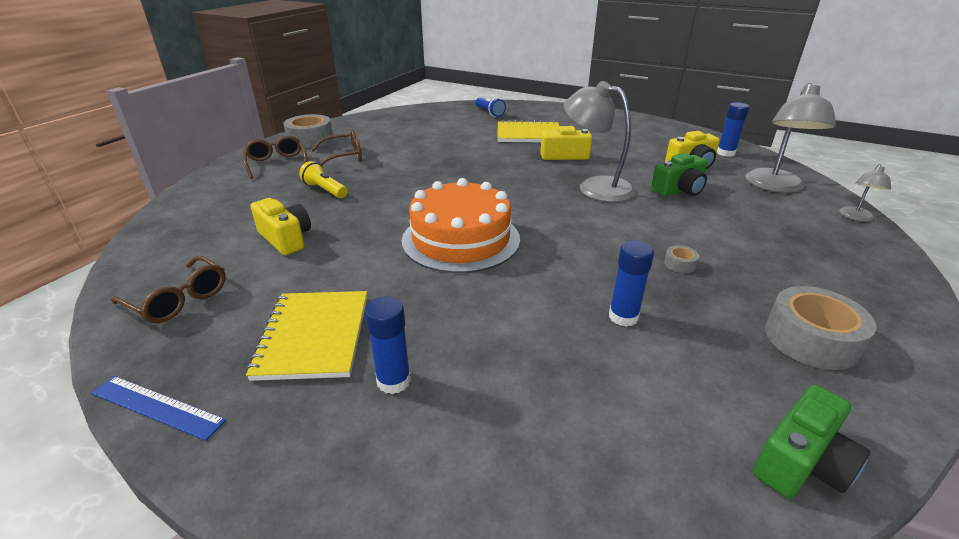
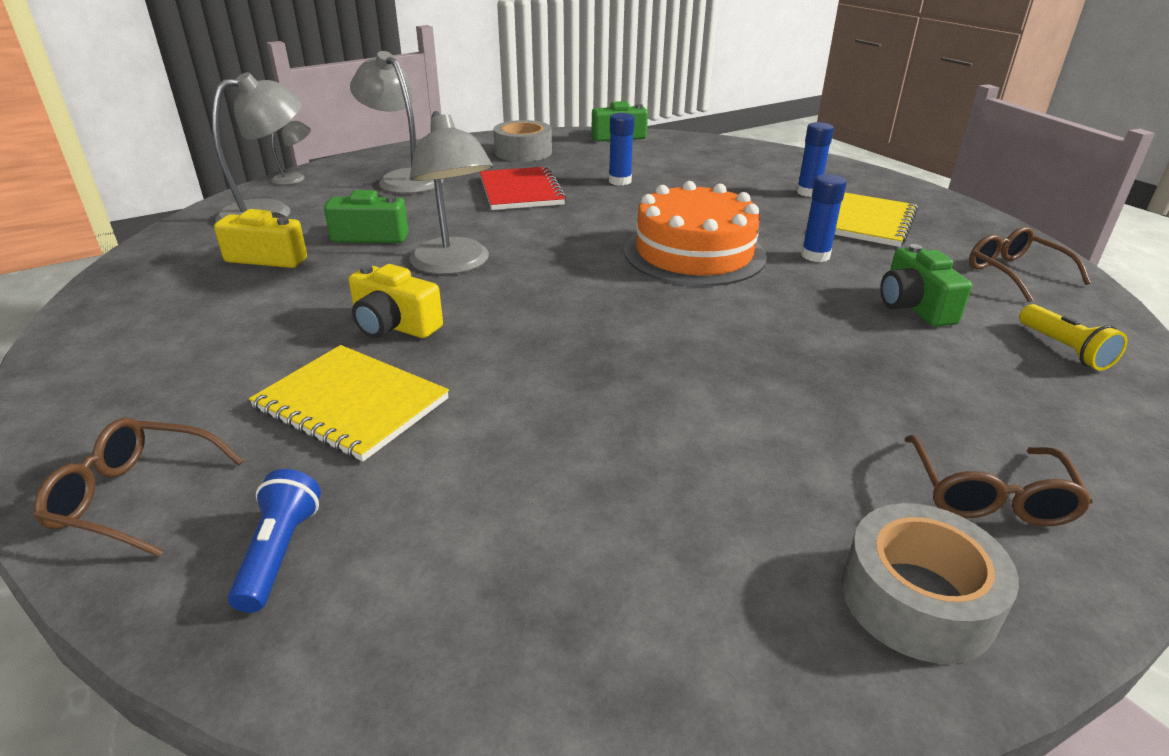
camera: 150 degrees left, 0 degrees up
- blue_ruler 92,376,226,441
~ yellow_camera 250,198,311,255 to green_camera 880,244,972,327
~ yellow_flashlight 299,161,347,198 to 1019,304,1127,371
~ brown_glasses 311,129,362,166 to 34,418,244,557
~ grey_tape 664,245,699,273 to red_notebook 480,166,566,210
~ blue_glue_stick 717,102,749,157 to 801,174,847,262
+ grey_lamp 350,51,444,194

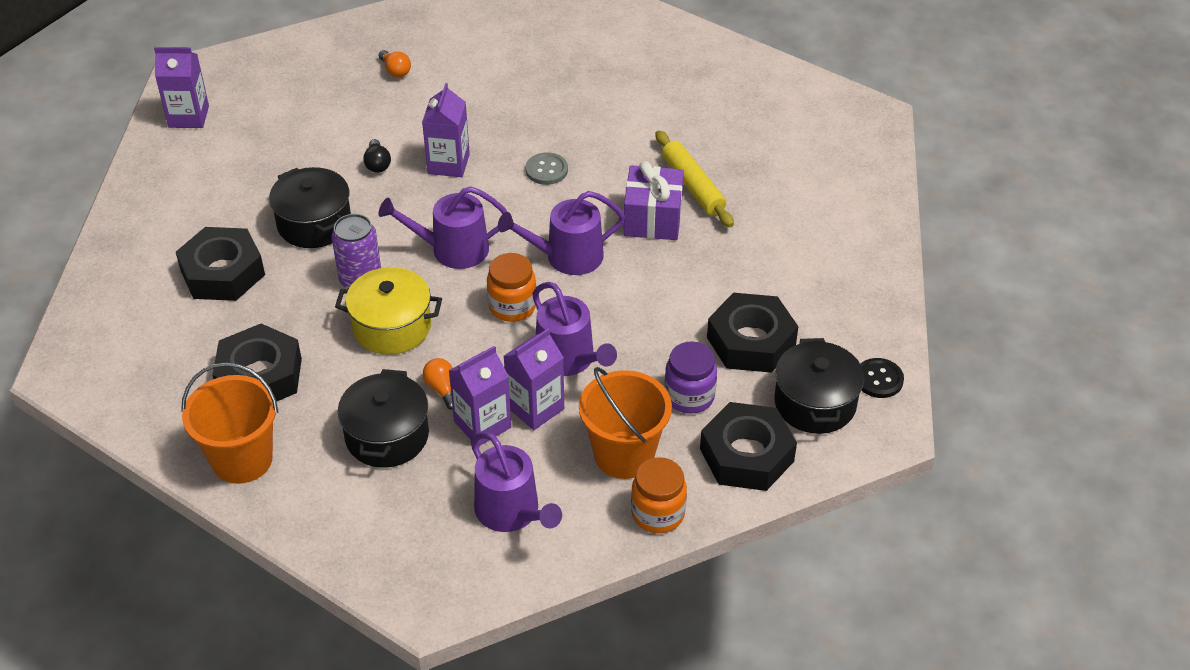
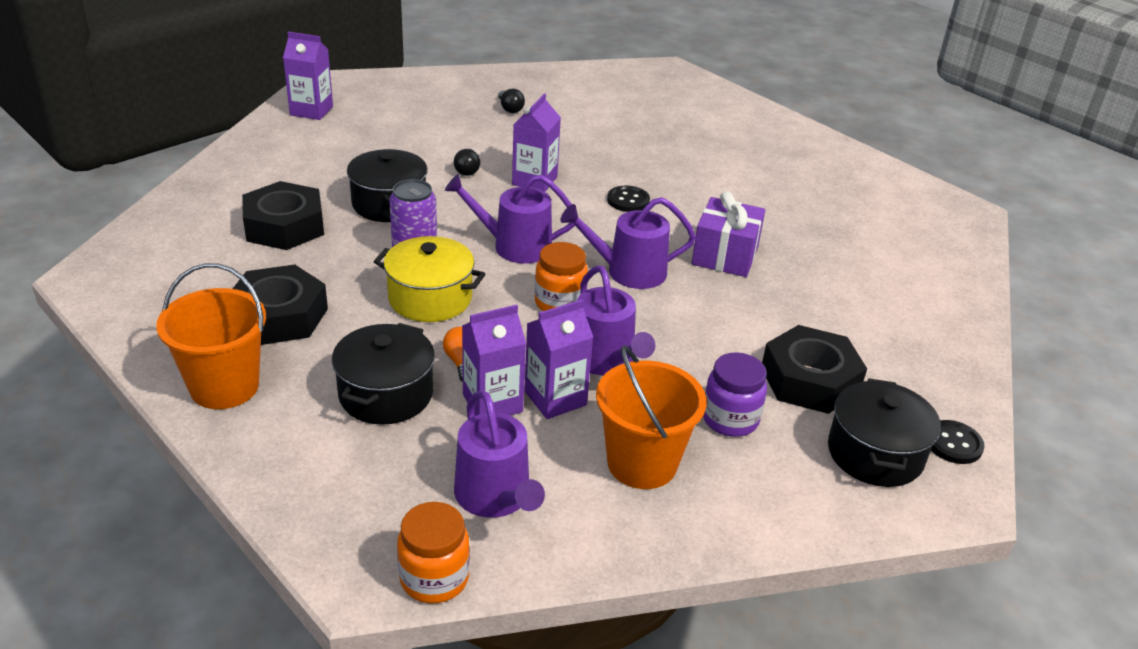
camera: 10 degrees right, 10 degrees down
~ orange_light_bulb 379,50,411,77 to black_light_bulb 498,89,525,113
~ grey_button 525,152,568,185 to black_button 607,185,650,212
~ orange_jar 631,457,687,533 to 397,502,470,603
- yellow_rolling_pin 656,130,734,227
- black_nut 700,402,797,491

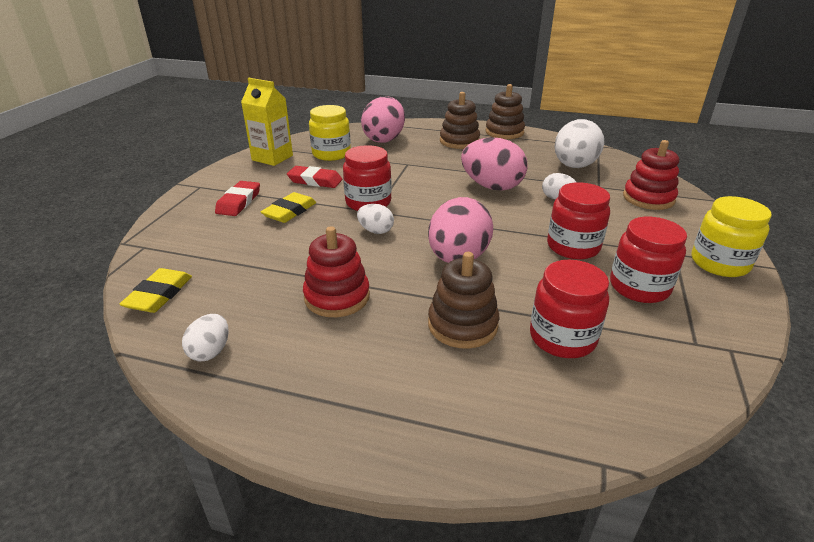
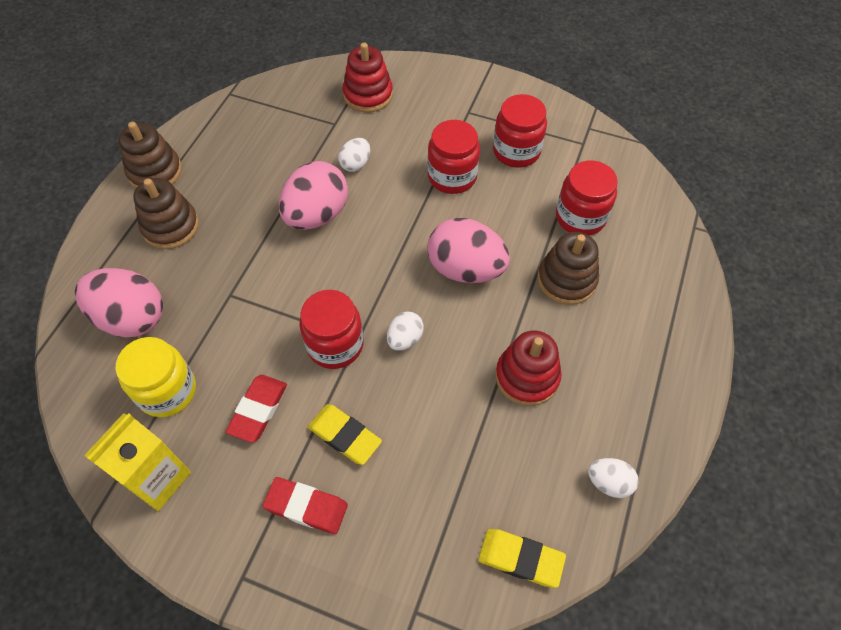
camera: 85 degrees left, 25 degrees up
- white_egg 555,119,604,168
- yellow_jar 692,196,772,277

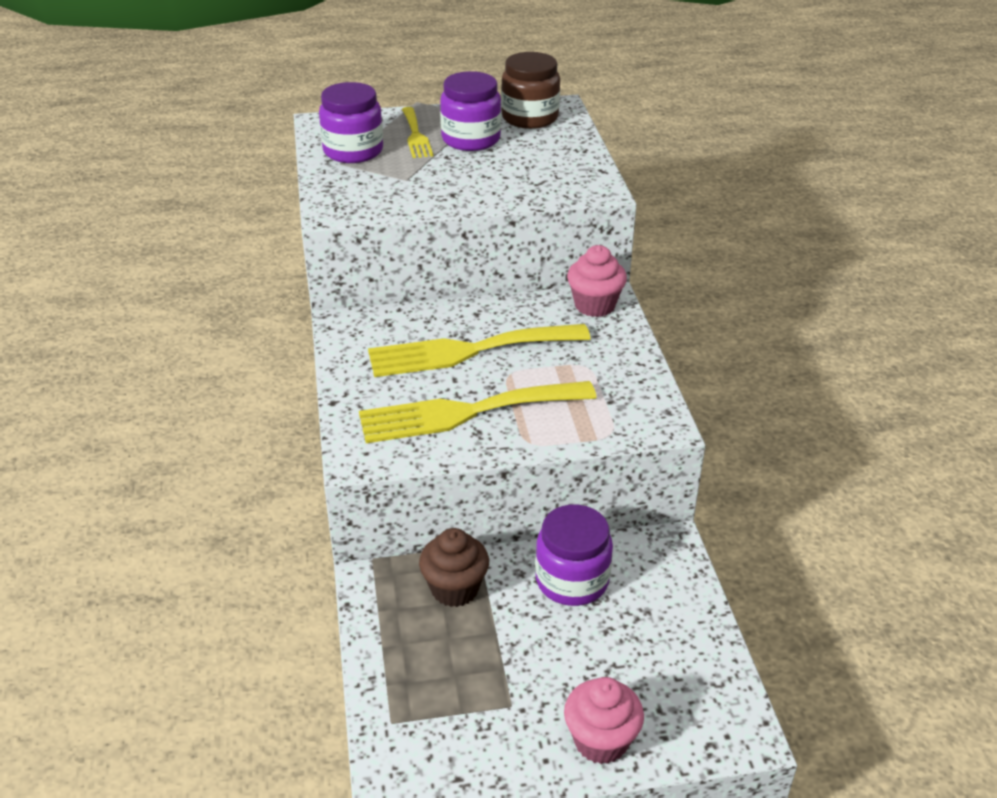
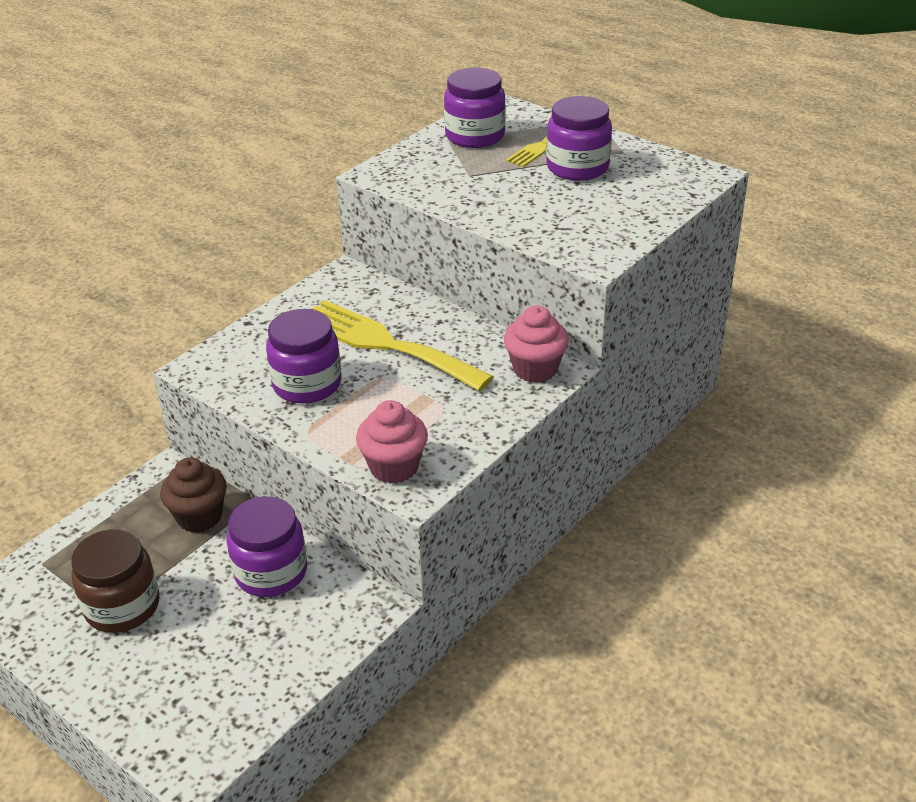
camera: 50 degrees right, 0 degrees up
~ yellow_fork 359,381,597,443 to purple_jar 266,309,342,404
~ brown_jar 501,52,560,129 to 71,529,160,633
~ pink_cupcake 564,677,644,764 to 356,400,428,484

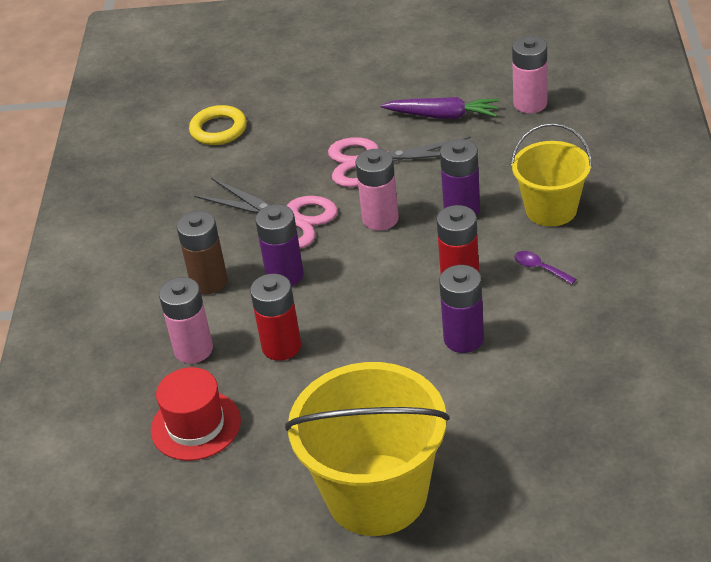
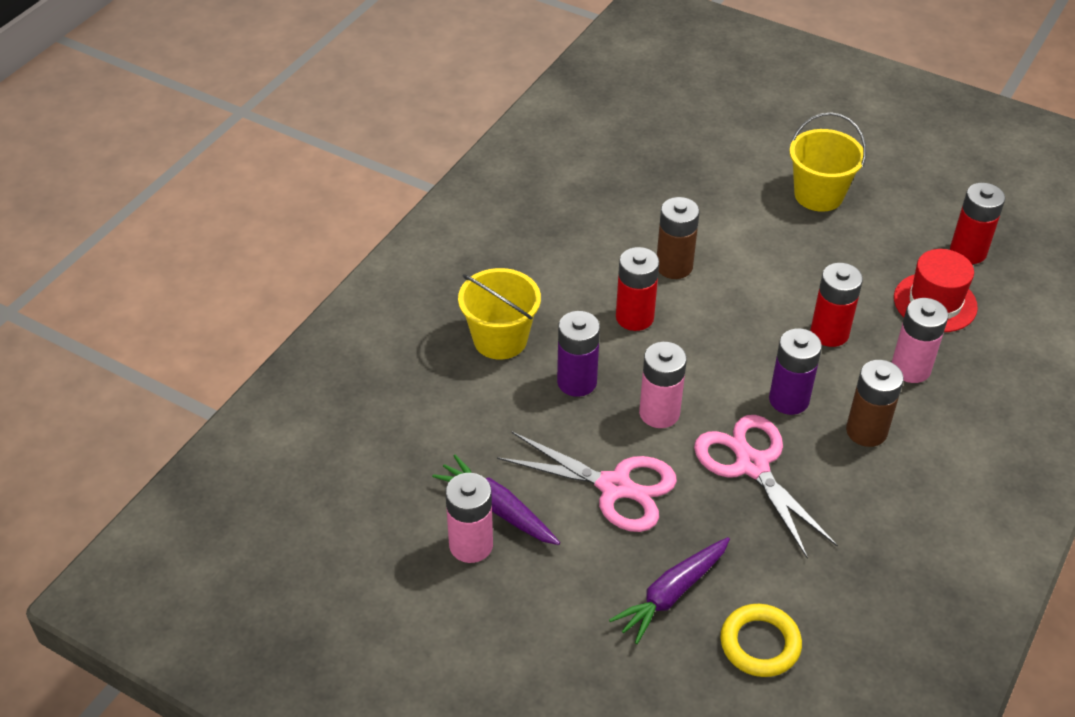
camera: 155 degrees left, 5 degrees up
~ yellow_bucket 285,362,450,536 = 789,112,866,212 x0.61
~ purple_battery 439,265,484,353 to brown_battery 657,197,699,279
~ pink_battery 512,36,547,113 to 445,473,493,563
- purple_spoon 514,251,576,285
+ purple_carrot 609,537,730,644
+ red_battery 950,183,1005,264

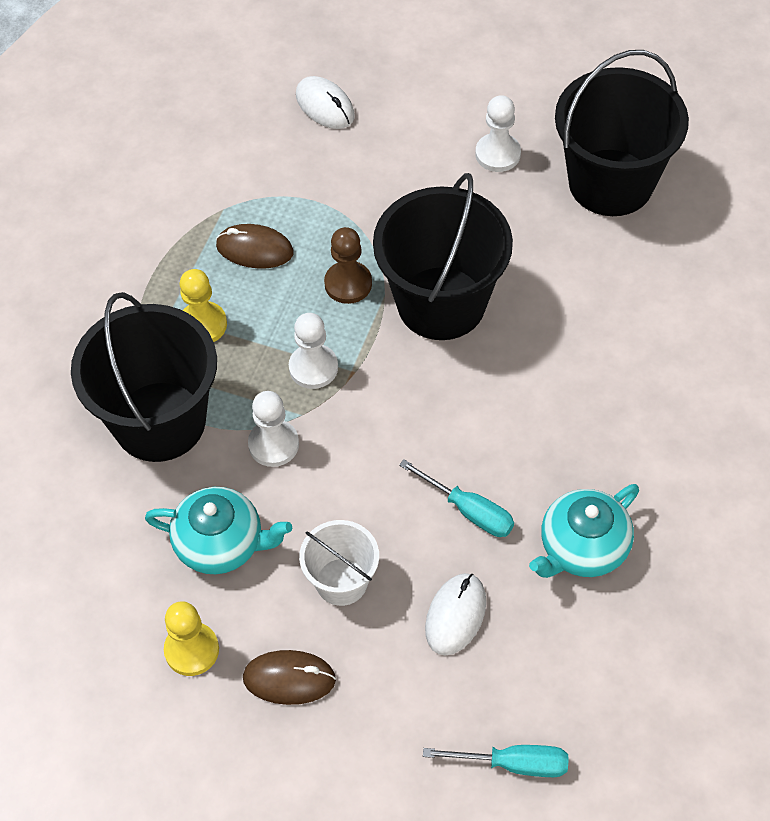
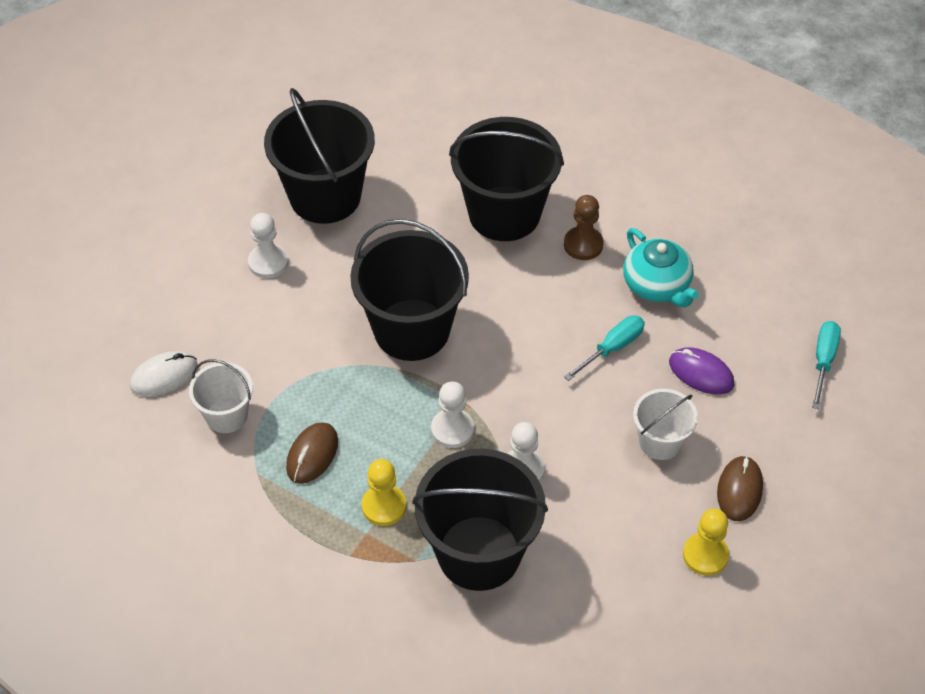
camera: 80 degrees left, 5 degrees down
- turquoise_teapot 145,487,292,574
~ brown_pawn 324,227,372,304 to 564,195,604,260
~ white_mouse 425,573,486,655 to purple_mouse 669,347,734,395
+ white_bucket 189,359,253,433
+ black_bucket 449,117,564,241

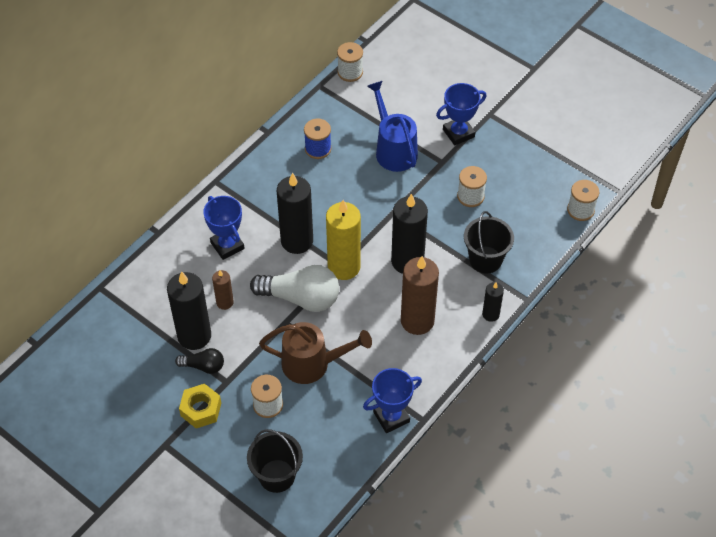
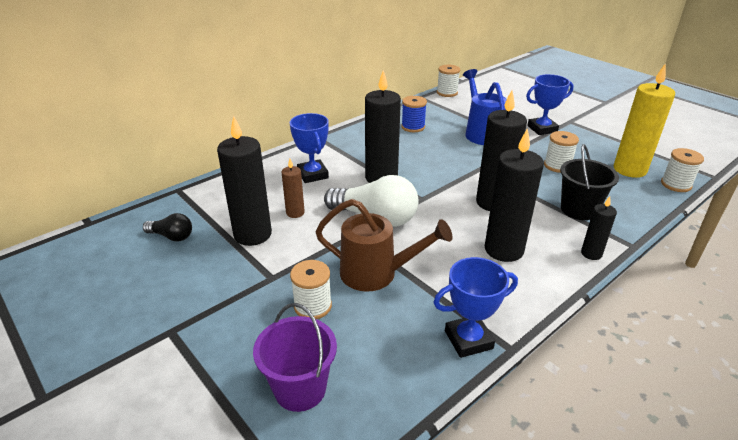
camera: 10 degrees right, 20 degrees down
~ black_light_bulb 175,348,224,374 to 143,213,192,242
- yellow_nut 179,383,221,428
~ black_bucket 247,429,303,493 to purple_bucket 253,303,337,412
~ yellow_candle 326,200,361,280 to 614,63,675,178
~ brown_candle 401,256,439,335 to black_candle 485,128,544,262

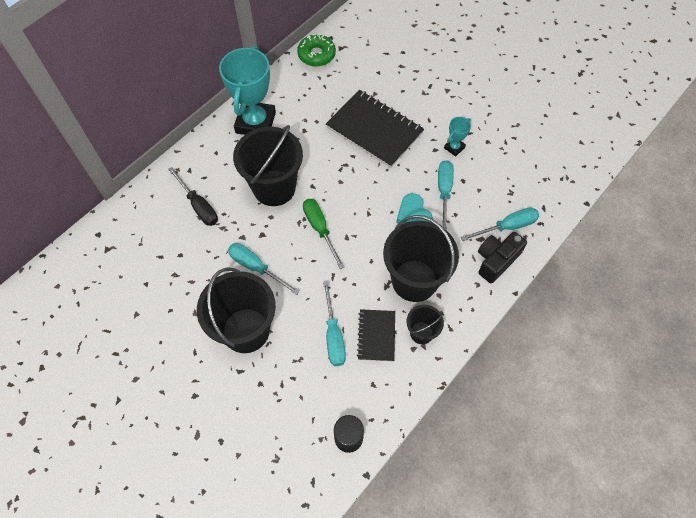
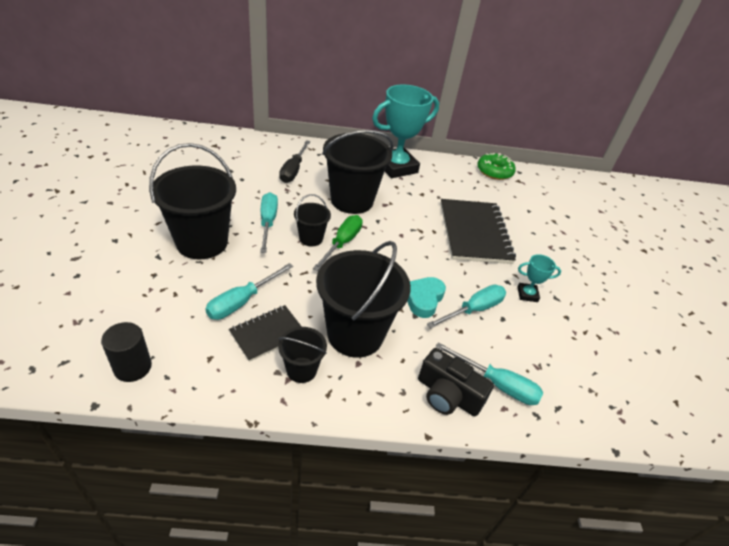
camera: 45 degrees right, 20 degrees down
~ black_camera 478,232,527,283 = 418,348,494,416 150 degrees counterclockwise
+ black_bucket 294,194,331,246

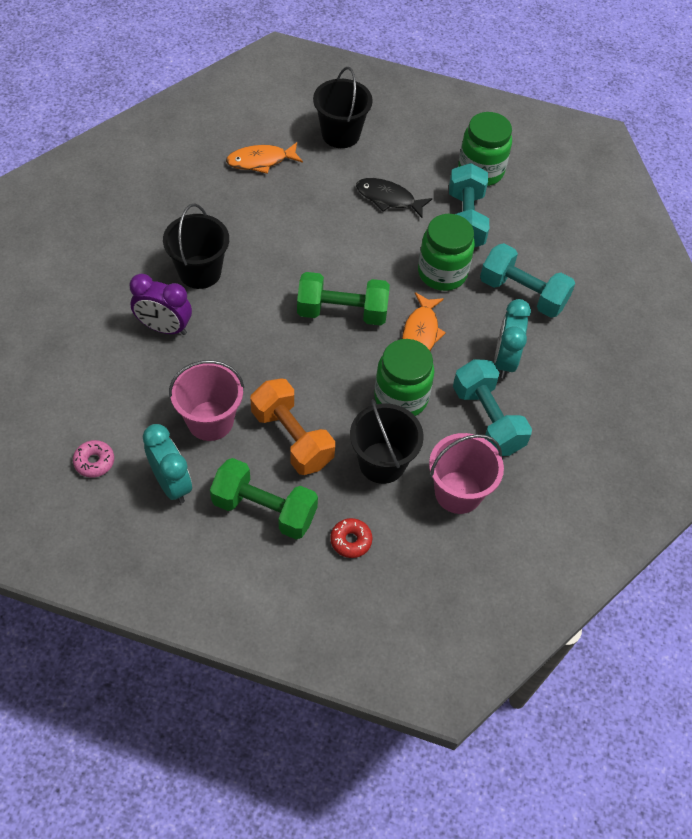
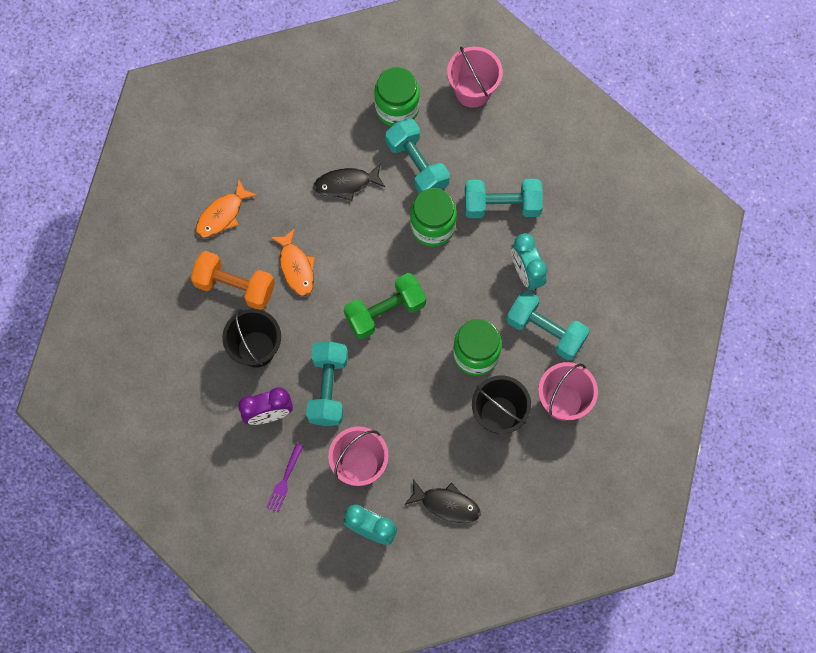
camera: 30 degrees left, 15 degrees up
- pink_donut 73,440,114,478
~ green_dumbbell 210,458,318,540 to black_fish 404,479,481,523
~ orange_dumbbell 250,378,335,475 to 191,251,275,310
- black_bucket 313,67,373,148
- red_donut 330,518,372,558
~ orange_fish 402,292,446,351 to 270,228,315,296
+ purple_fork 266,443,303,512
+ turquoise_dumbbell 306,341,348,426
+ pink_bucket 447,47,503,108

